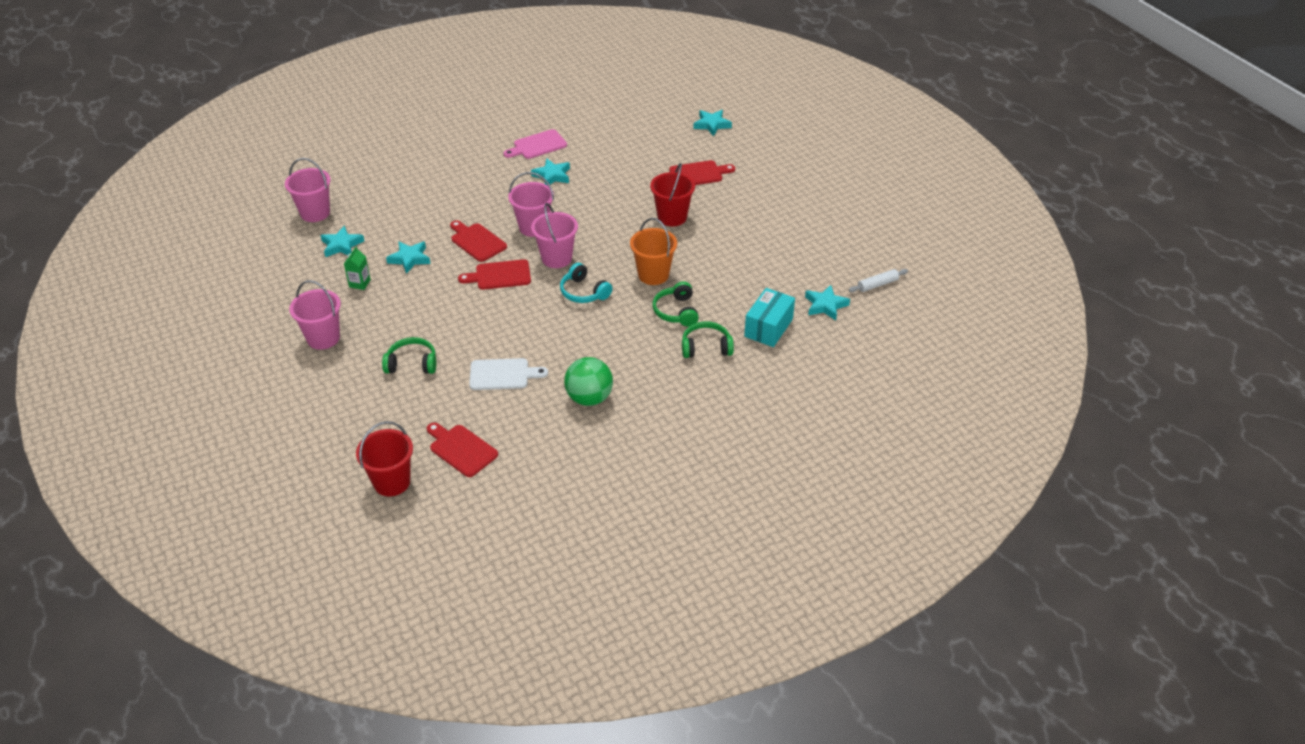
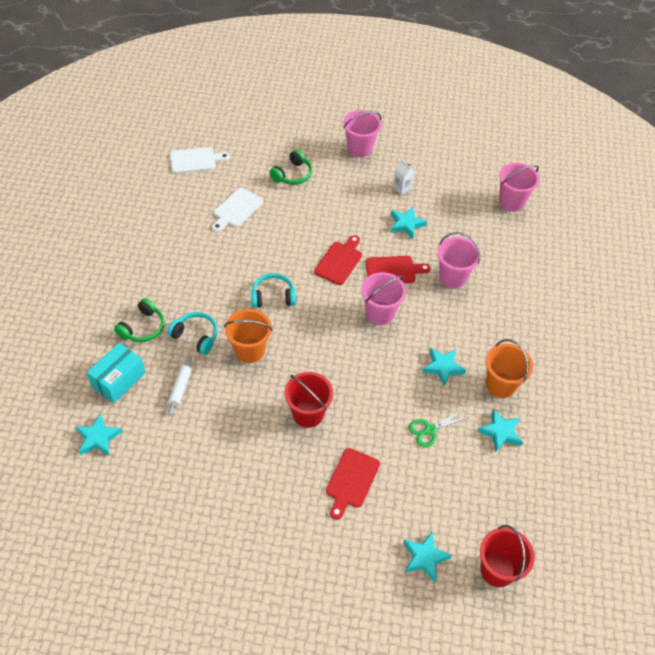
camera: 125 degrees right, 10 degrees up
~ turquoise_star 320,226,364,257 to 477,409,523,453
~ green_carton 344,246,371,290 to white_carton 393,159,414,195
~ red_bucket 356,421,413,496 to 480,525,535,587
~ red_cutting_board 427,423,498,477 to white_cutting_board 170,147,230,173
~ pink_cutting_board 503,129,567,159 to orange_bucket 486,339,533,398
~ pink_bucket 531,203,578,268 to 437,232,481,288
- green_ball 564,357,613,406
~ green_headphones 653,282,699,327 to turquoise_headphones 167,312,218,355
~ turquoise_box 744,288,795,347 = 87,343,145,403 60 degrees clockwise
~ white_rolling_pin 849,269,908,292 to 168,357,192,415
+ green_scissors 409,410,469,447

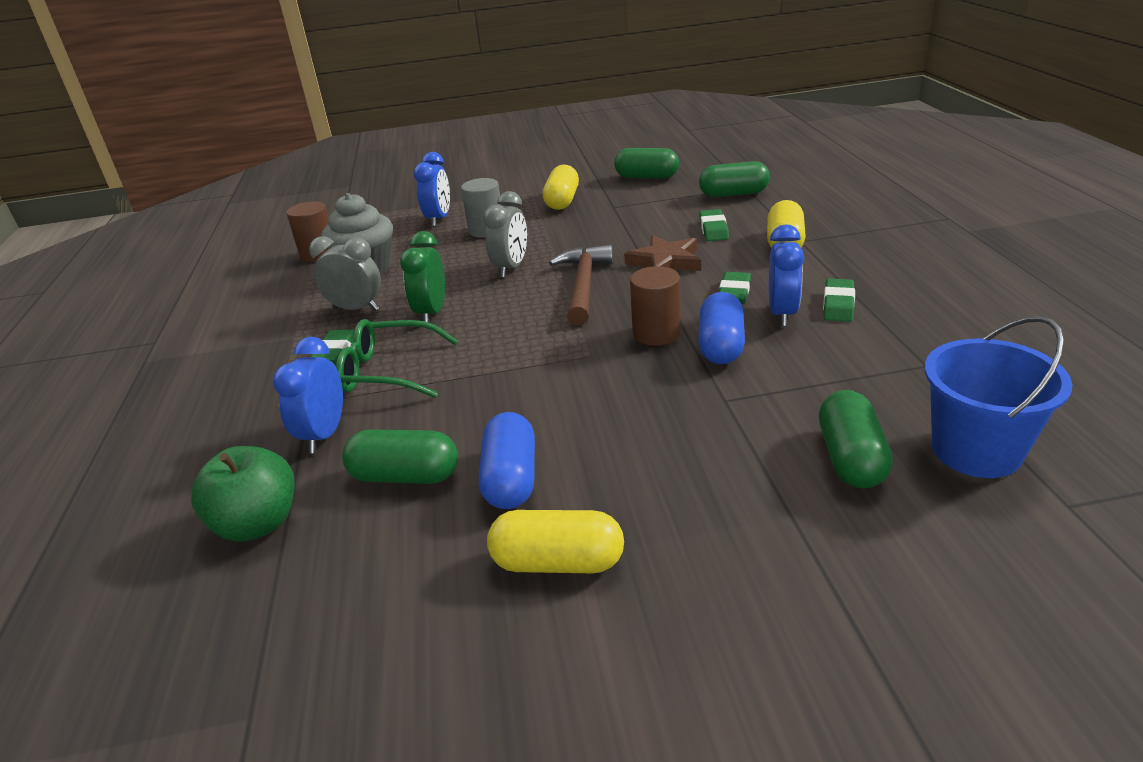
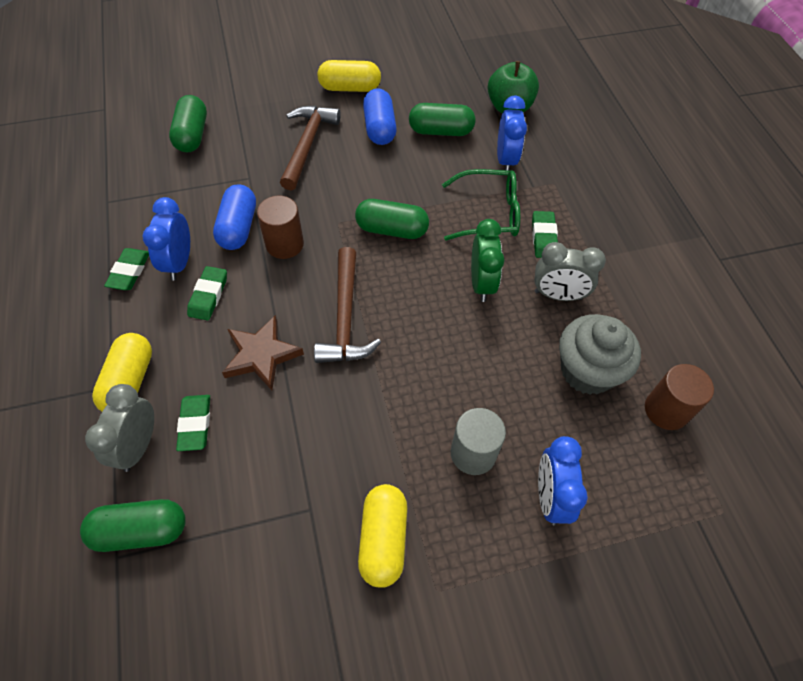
camera: 170 degrees right, 25 degrees up
~ grey_clock 483,191,527,278 to 85,384,154,472
~ green_capsule 614,148,679,179 to 355,199,429,239
- blue_bucket 924,316,1072,478
+ brown_hammer 280,106,341,191

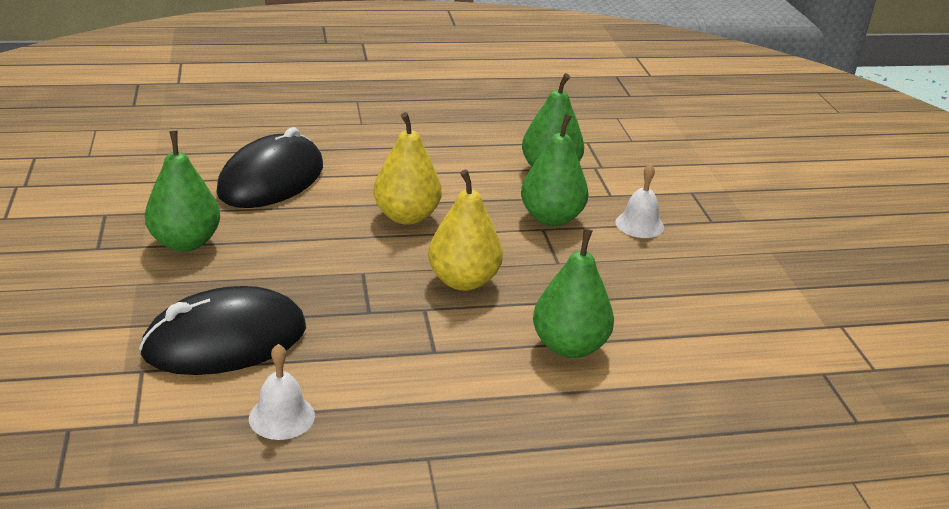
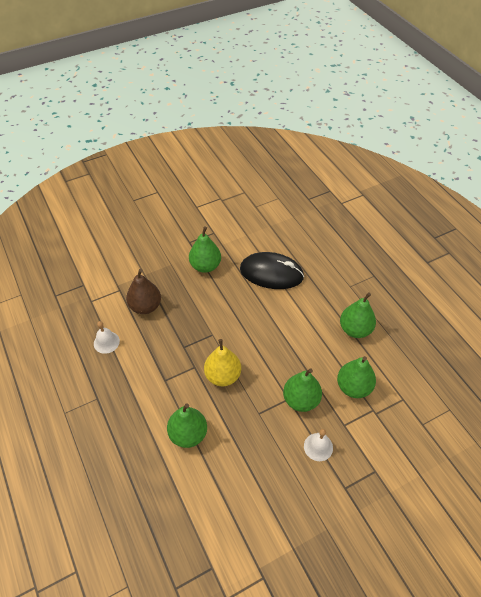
camera: 75 degrees right, 20 degrees up
~ black_mouse 139,286,306,375 to brown_pear 126,269,161,314
- yellow_pear 373,112,442,225
+ green_pear 340,292,376,338

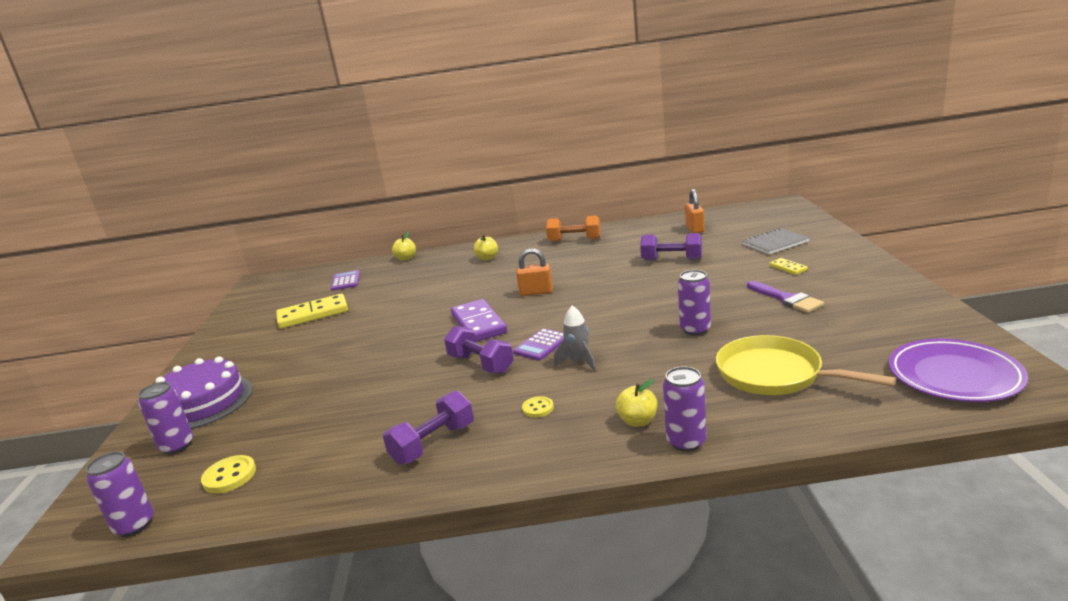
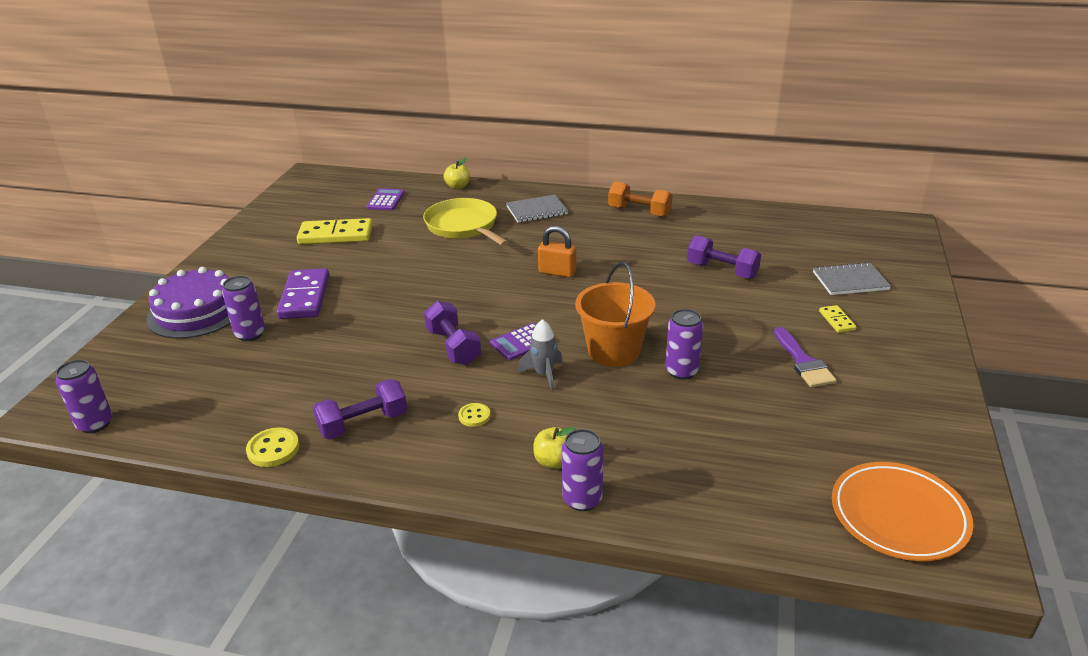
camera: 15 degrees right, 10 degrees up
~ purple_can 138,382,193,454 to 222,276,265,341
~ yellow_button 201,455,256,494 to 246,427,299,467
~ purple_domino 451,299,507,342 to 277,268,329,319
~ yellow_apple 473,235,498,260 to grey_notebook 506,195,568,223
- orange_padlock 685,189,705,233
~ yellow_pan 716,335,896,395 to 423,198,509,246
~ purple_plate 889,339,1028,402 to orange_plate 832,462,973,561
+ orange_bucket 575,262,655,367

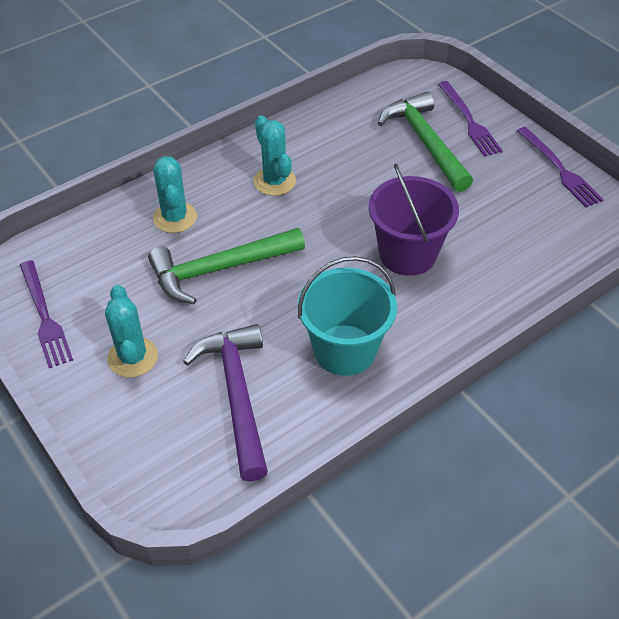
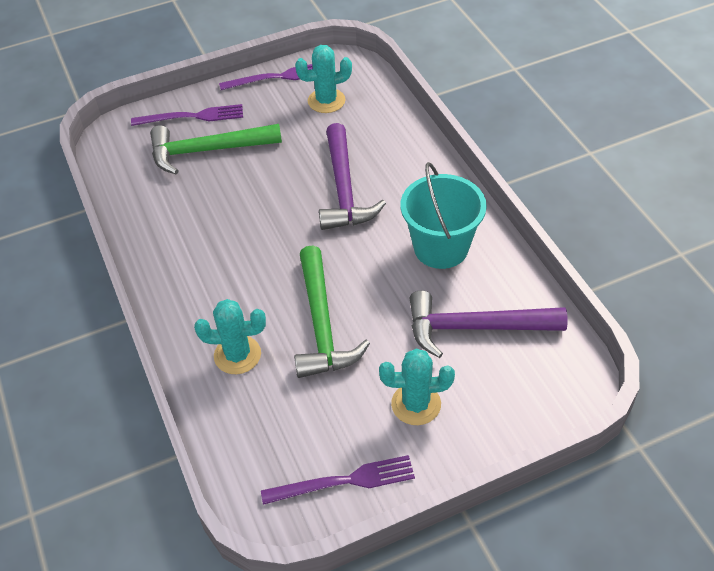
camera: 75 degrees left, 0 degrees up
~ turquoise_cactus 253,115,296,196 to 295,45,352,113
~ purple_bucket 369,164,459,276 to purple_hammer 319,123,386,230

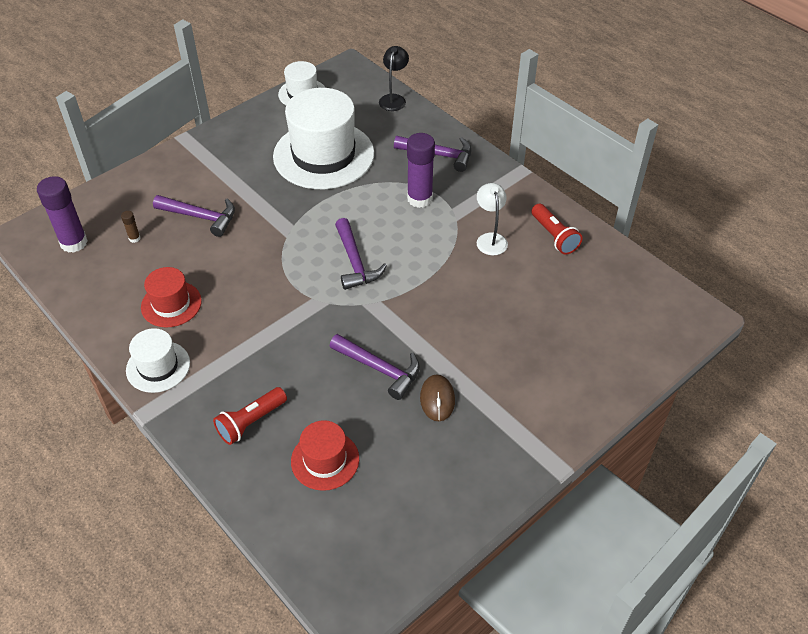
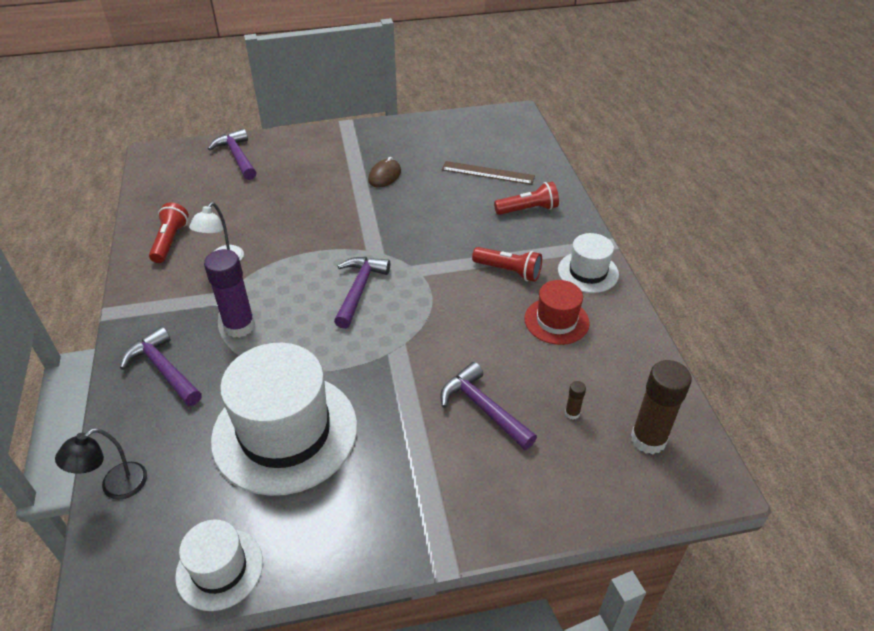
camera: 150 degrees left, 5 degrees down
~ purple_glue_stick 37,176,88,253 to brown_glue_stick 631,360,692,454
~ red_hat 291,420,359,491 to brown_ruler 442,161,535,185
~ purple_hammer 330,334,420,400 to 208,128,257,180
+ red_flashlight 472,247,542,282

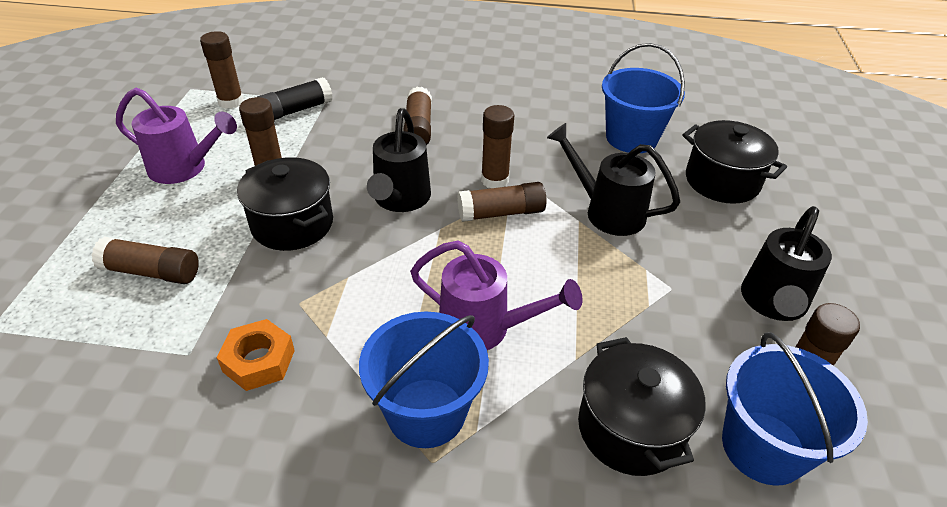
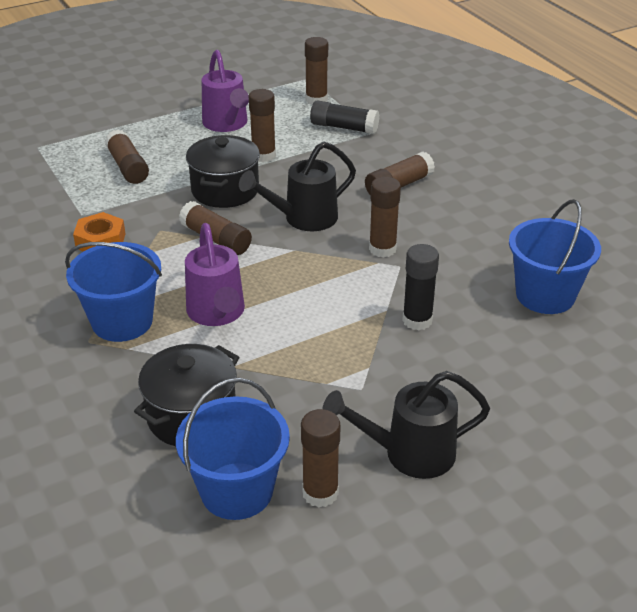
camera: 55 degrees right, 5 degrees down
~ brown_glue_stick 457,182,547,222 to 179,201,252,255
~ black_watering_can 547,123,680,236 to black_glue_stick 402,244,439,330
- black_pot 683,120,787,204

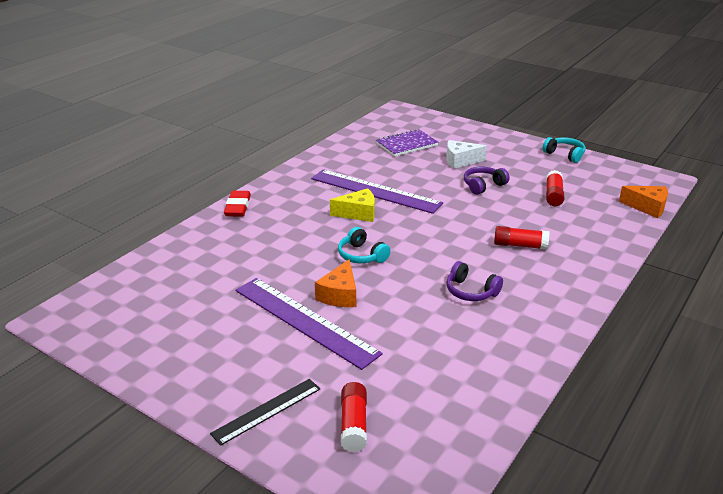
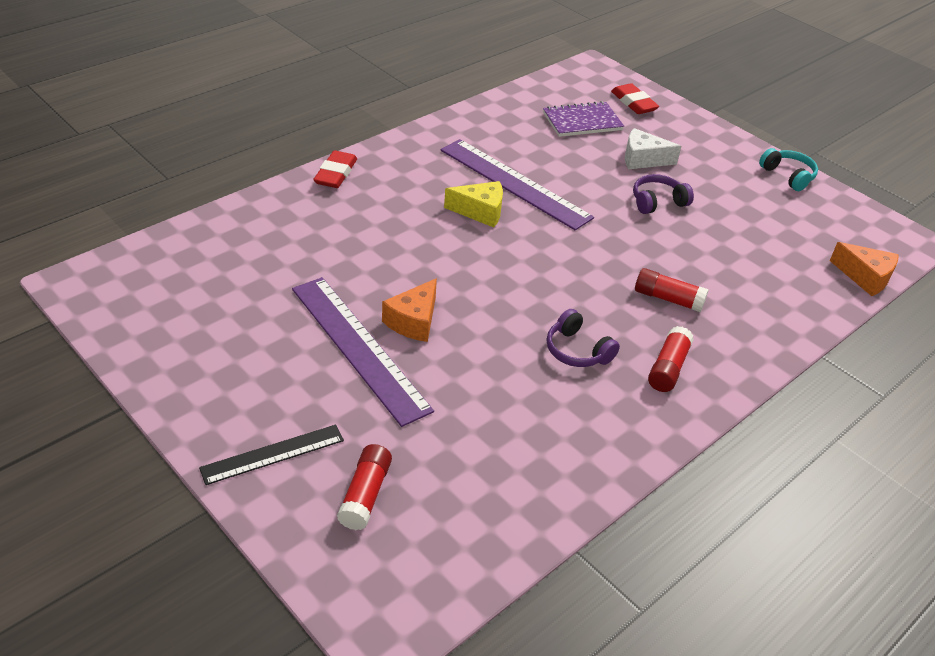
camera: 10 degrees right, 10 degrees up
- turquoise_headphones 338,227,391,263
~ red_glue_stick 546,170,564,206 to 648,326,694,392
+ red_eraser 611,83,659,114

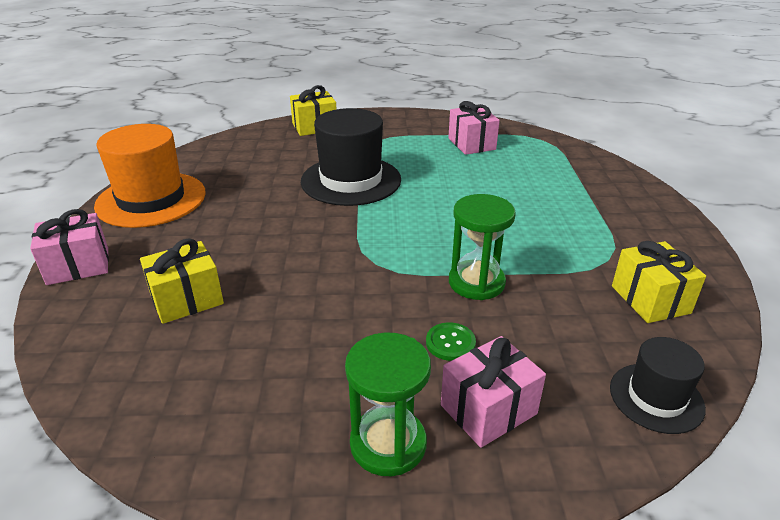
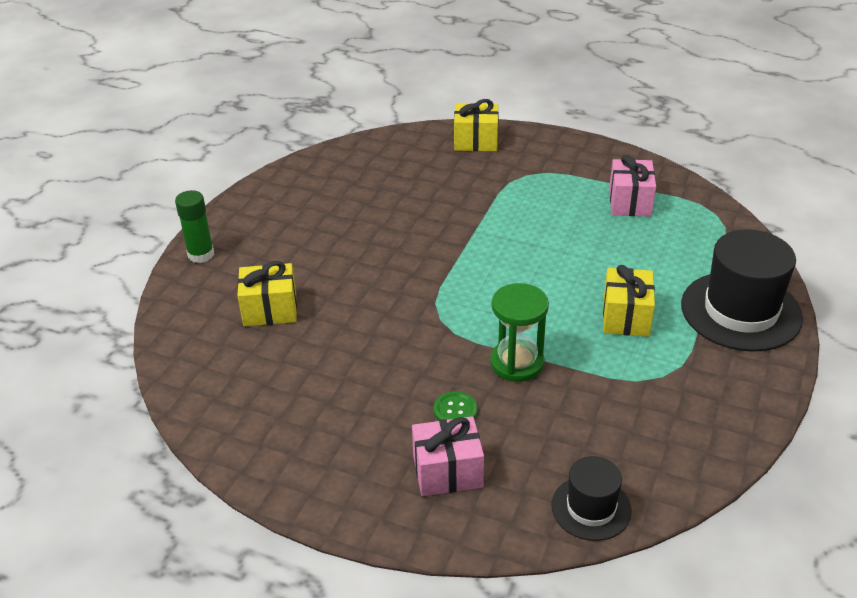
camera: 25 degrees right, 5 degrees up
~ pink_gift 30,209,109,285 to green_glue_stick 175,190,214,263
- orange_hat 94,124,206,228
~ black_hat 301,108,401,206 to 681,229,803,352
- green_hourglass 345,332,431,476
~ yellow_gift 612,241,706,323 to 603,265,655,337

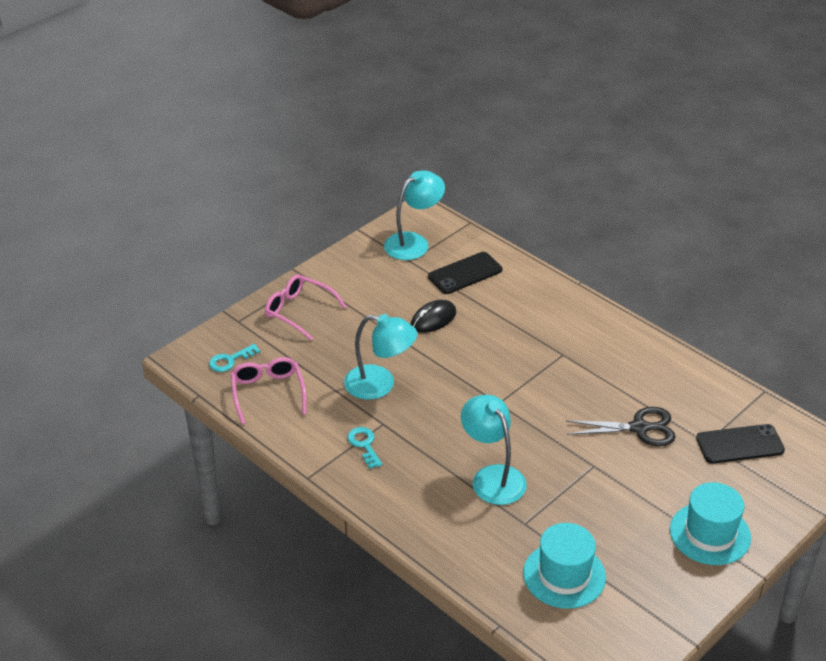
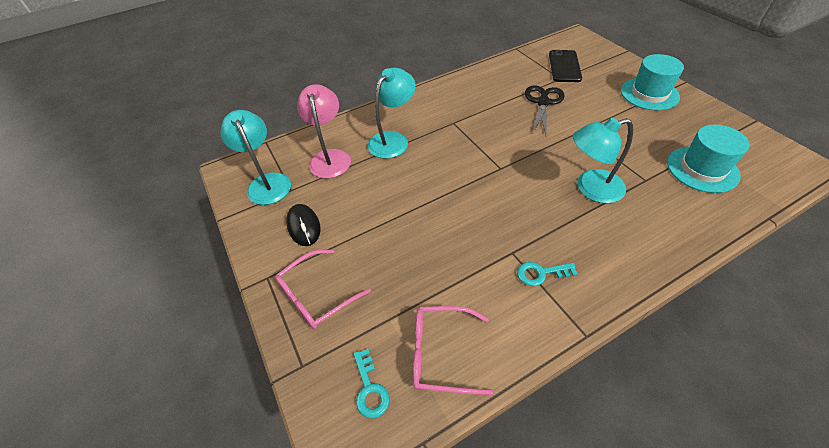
camera: 70 degrees left, 10 degrees up
~ turquoise_lamp 344,314,417,400 to 367,68,416,159
~ black_mouse 411,300,457,333 to 286,204,321,246
~ black_phone 428,252,502,294 to pink_lamp 297,84,351,179

